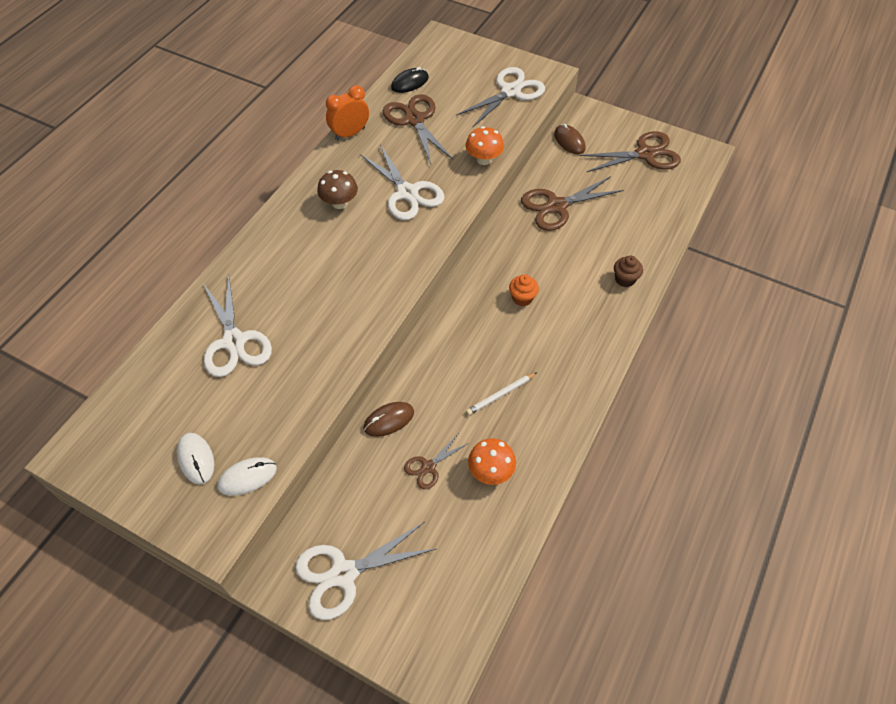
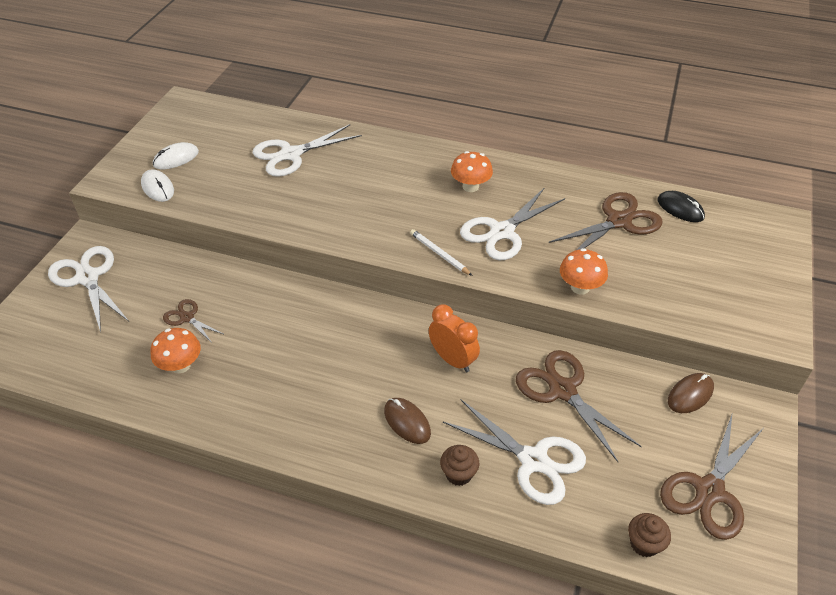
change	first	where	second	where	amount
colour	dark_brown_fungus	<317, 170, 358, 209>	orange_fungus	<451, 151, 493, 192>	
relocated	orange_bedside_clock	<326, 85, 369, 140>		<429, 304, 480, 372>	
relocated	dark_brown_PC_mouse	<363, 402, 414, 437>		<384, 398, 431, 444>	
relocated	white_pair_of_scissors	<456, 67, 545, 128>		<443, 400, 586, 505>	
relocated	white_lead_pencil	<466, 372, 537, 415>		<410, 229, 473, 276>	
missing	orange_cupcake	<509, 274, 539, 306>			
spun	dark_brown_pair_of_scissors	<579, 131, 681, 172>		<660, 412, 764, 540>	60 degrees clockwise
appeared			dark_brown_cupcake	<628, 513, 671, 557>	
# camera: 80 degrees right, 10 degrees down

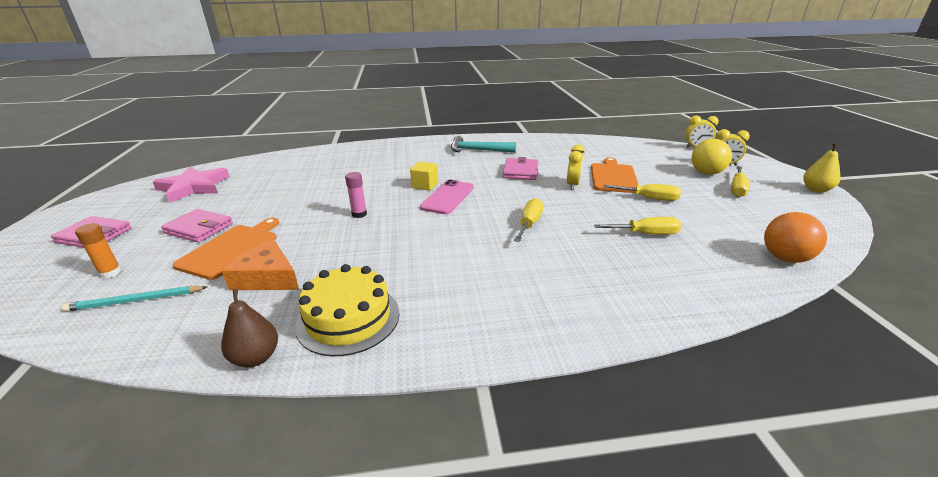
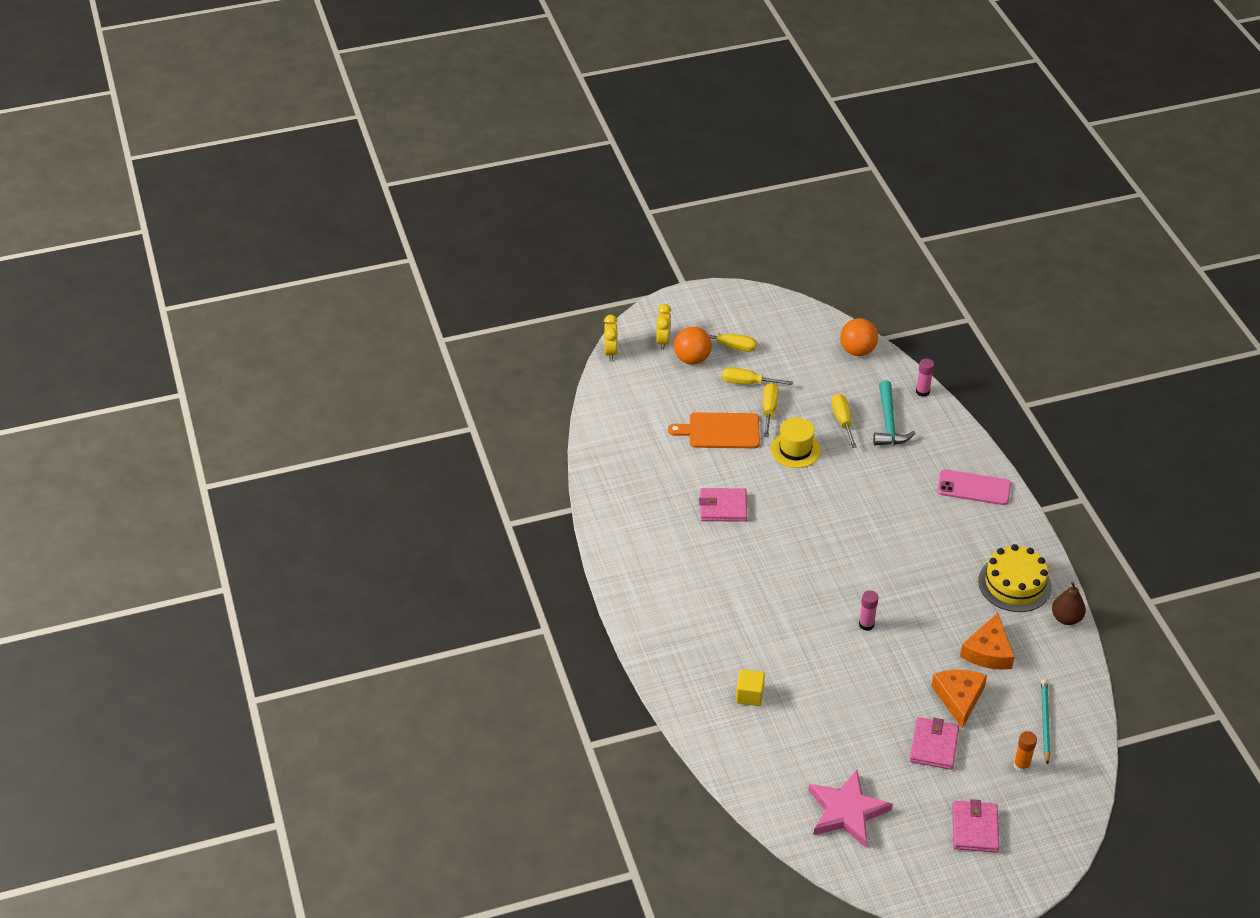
change	first	where	second	where	amount
spun	aqua_lead_pencil	<62, 286, 207, 312>		<1041, 679, 1050, 765>	150 degrees counterclockwise
exchanged	orange_cutting_board	<172, 218, 279, 280>	orange_cheese	<931, 670, 987, 729>	
relocated	yellow_solid_cube	<410, 162, 438, 190>		<736, 669, 765, 706>	
relocated	rose-pink_smartphone	<420, 180, 474, 214>		<937, 469, 1011, 505>	
relocated	aqua_claw_hammer	<451, 136, 516, 153>		<873, 381, 915, 445>	
relocated	yellow_flat_screwdriver	<514, 198, 543, 242>		<722, 367, 793, 385>	
missing	yellow_bedside_clock	<567, 145, 585, 190>			
colour	yellow_ball	<692, 139, 732, 175>	orange_ball	<674, 327, 712, 365>	
missing	yellow_pear	<803, 142, 841, 193>			
appeared			yellow_hat	<770, 417, 821, 468>	
appeared			rose-pink_glue	<916, 358, 934, 397>	
# camera: 100 degrees left, 15 degrees up

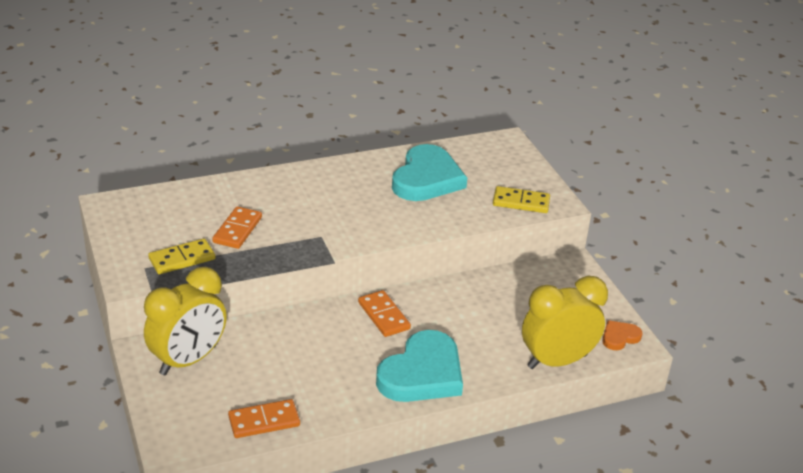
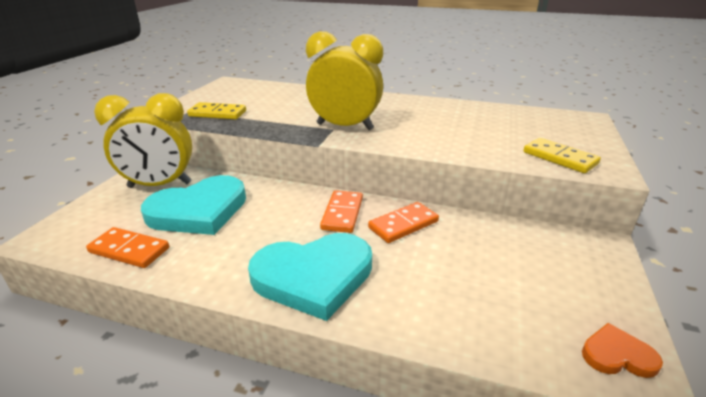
change	first	where	second	where	amount
relocated	orange_domino_piece	<212, 206, 262, 249>		<368, 202, 439, 243>	
relocated	aqua_heart	<392, 144, 467, 201>		<141, 175, 246, 235>	
relocated	yellow_bedside_clock	<522, 275, 608, 369>		<306, 31, 383, 130>	
# camera: 40 degrees right, 5 degrees down

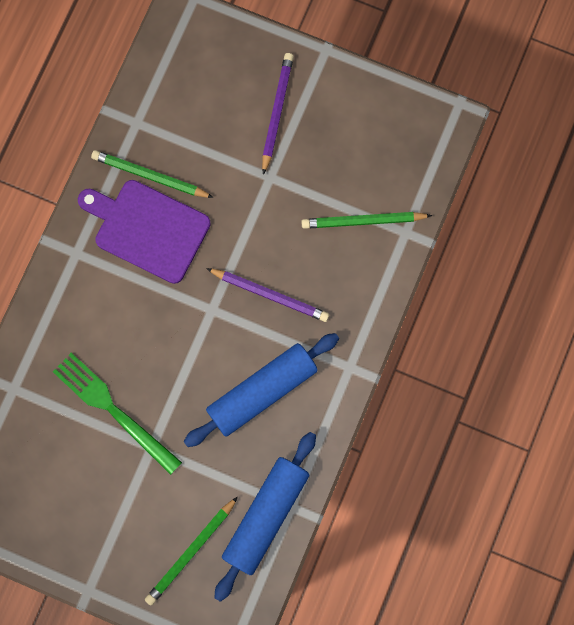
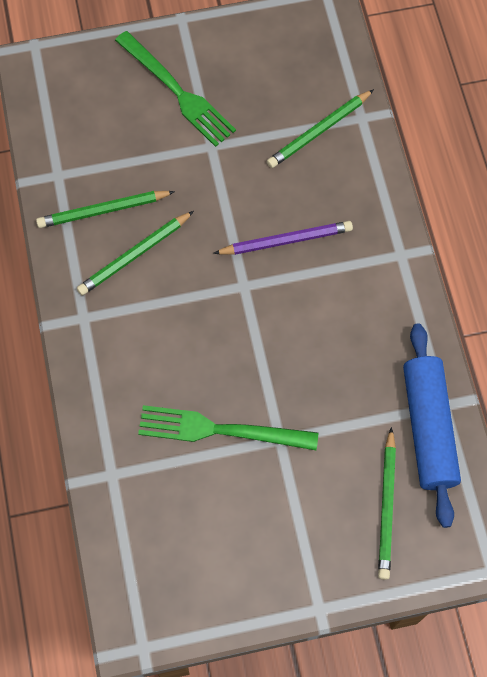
change	first	where	second	where	amount
exchanged	purple_cutting_board	<78, 180, 211, 284>	emerald_lead_pencil	<77, 211, 194, 295>	
missing	royal_blue_pastry_roller	<184, 333, 339, 447>			
exchanged	purple_lead_pencil	<262, 53, 294, 175>	emerald_table_fork	<115, 31, 236, 147>	
# camera: 35 degrees left, 10 degrees down

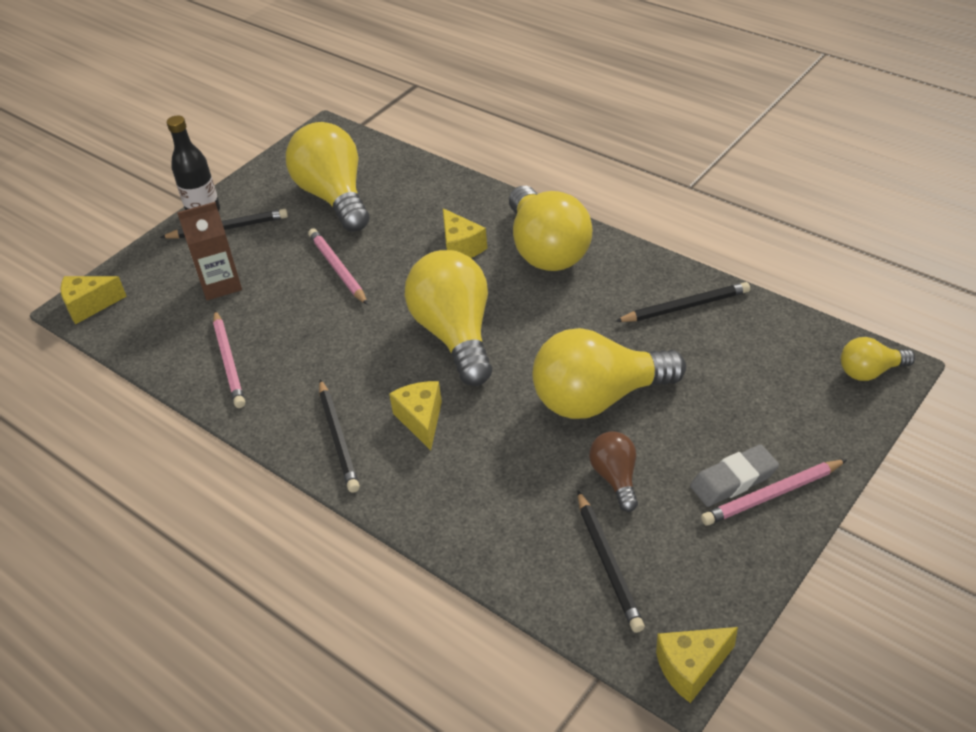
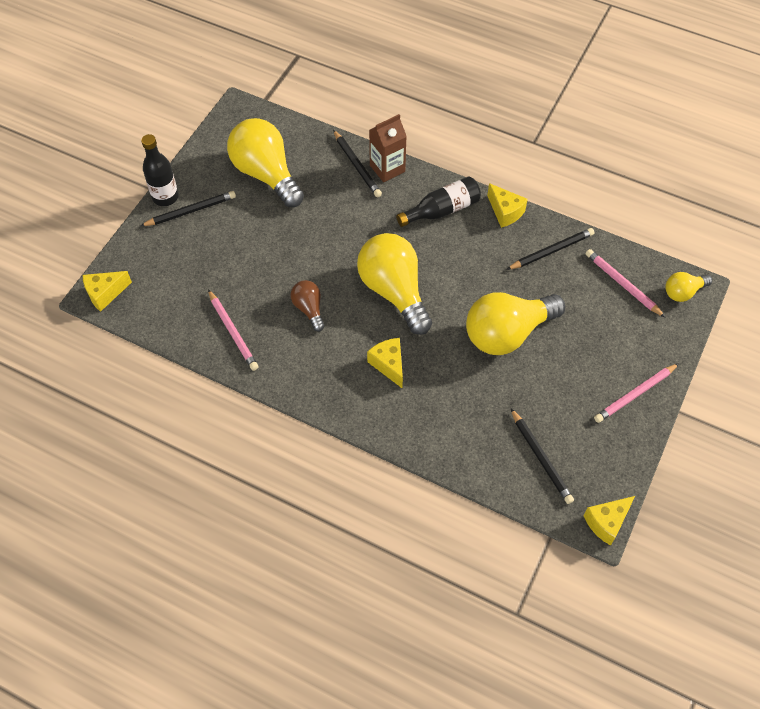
change	first	where	second	where	amount
relocated	dark_brown_carton	<177, 202, 242, 300>		<369, 114, 407, 182>	
relocated	rose-pink_lead_pencil	<308, 228, 368, 305>		<586, 249, 666, 318>	
relocated	jet-black_lead_pencil	<319, 379, 360, 493>		<333, 130, 382, 197>	
relocated	yellow_cheese	<443, 208, 487, 258>		<487, 183, 528, 228>	
exchanged	yellow_light_bulb	<509, 186, 592, 271>	jet-black_bottle	<396, 176, 481, 227>	
relocated	dark_brown_light_bulb	<589, 431, 638, 512>		<290, 280, 325, 332>	
missing	gray_eraser	<690, 444, 779, 507>			
# camera: 15 degrees left, 15 degrees up

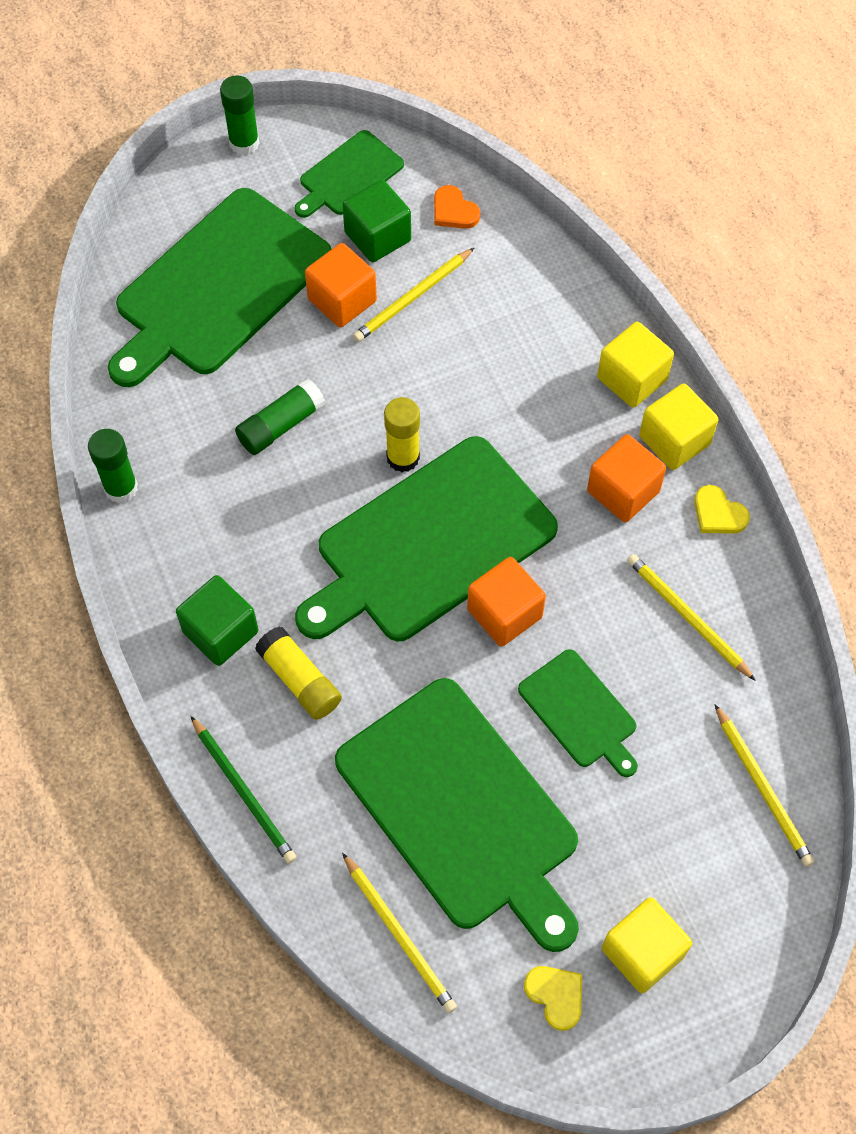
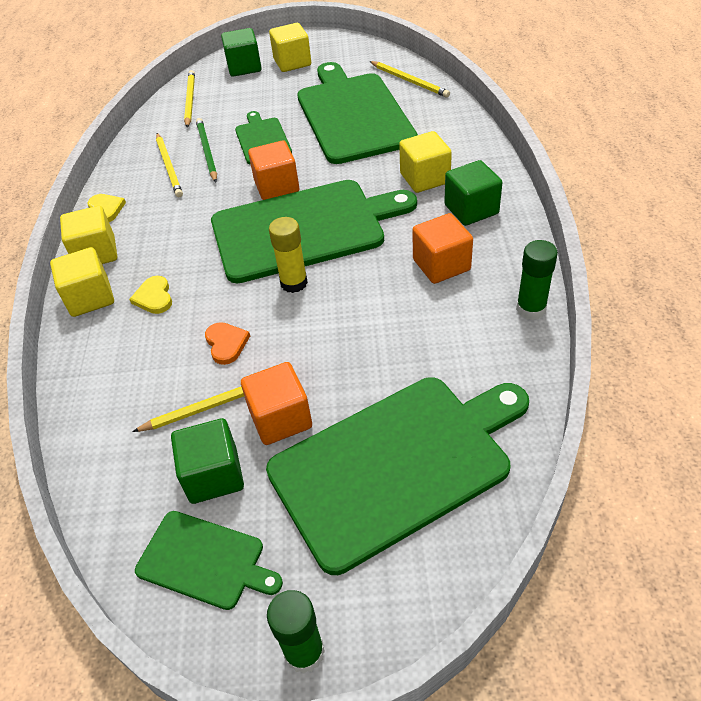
change	first	where	second	where	amount
relocated	emerald_lead_pencil	<191, 716, 297, 864>		<196, 118, 217, 183>	
missing	emerald_glue	<235, 378, 326, 455>			
exchanged	yellow_glue	<255, 626, 342, 720>	yellow_solid_cube	<399, 131, 452, 193>	
spun	emerald_cutting_board	<295, 130, 404, 218>		<135, 511, 283, 610>	45 degrees clockwise
spun	yellow_lead_pencil	<342, 853, 457, 1013>		<369, 61, 450, 98>	150 degrees clockwise
relocated	orange_heart	<434, 185, 480, 229>		<205, 322, 250, 365>	
relocated	yellow_heart	<524, 966, 582, 1031>		<129, 276, 172, 314>	
relocated	orange_solid_cube	<587, 434, 666, 522>		<412, 213, 473, 284>	
appeared			emerald_solid_cube	<221, 28, 261, 77>	
# camera: 155 degrees left, 15 degrees down

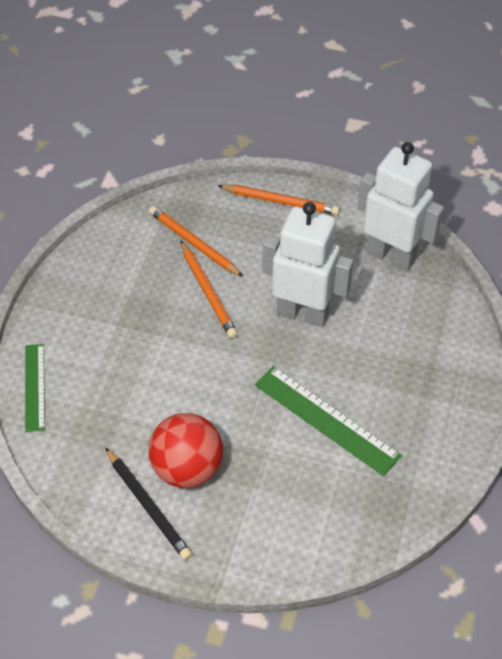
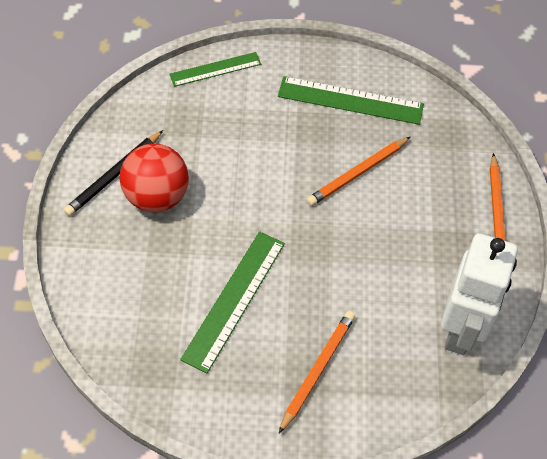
change	first	where	second	where	amount
relocated	orange_lead_pencil	<149, 206, 244, 277>		<279, 311, 355, 433>	
missing	white_robot	<262, 202, 353, 327>			
appeared			emerald_straightedge	<278, 76, 424, 125>	
# camera: 75 degrees right, 5 degrees up

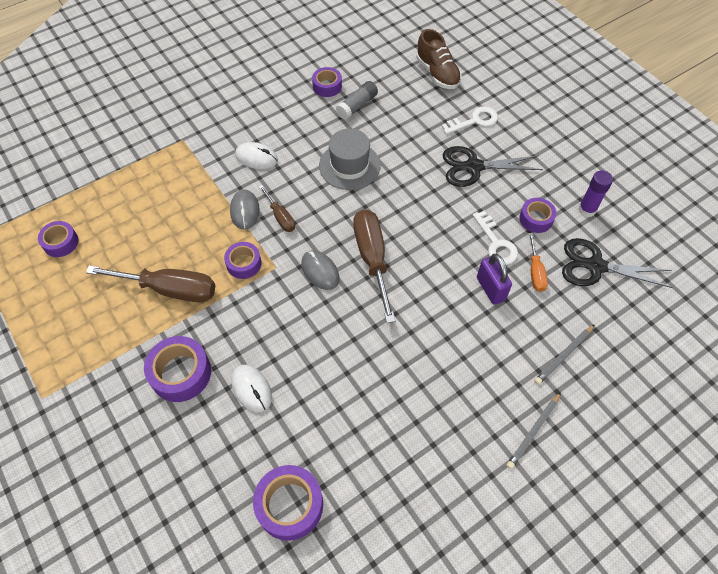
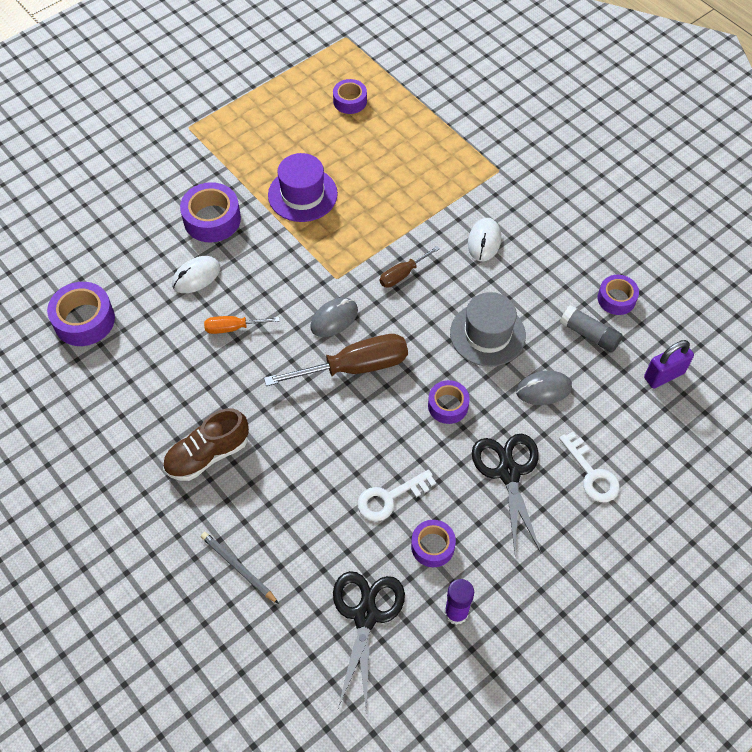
change	first	where	second	where	amount
exchanged	dark_brown_flat_screwdriver	<86, 265, 215, 302>	purple_hat	<268, 153, 338, 222>	
relocated	purple_tape	<224, 242, 262, 279>		<428, 380, 470, 424>	
relocated	gray_PC_mouse	<230, 189, 260, 230>		<516, 371, 572, 405>	
relocated	dark_brown_lace-up_shoe	<416, 29, 462, 89>		<163, 408, 249, 481>	
relocated	purple_padlock	<477, 254, 512, 305>		<644, 340, 694, 389>	
missing	gray_lead_pencil	<507, 392, 561, 469>			
relocated	orange_flat_screwdriver	<529, 233, 548, 292>		<204, 316, 279, 334>	
# camera: 85 degrees right, 0 degrees up

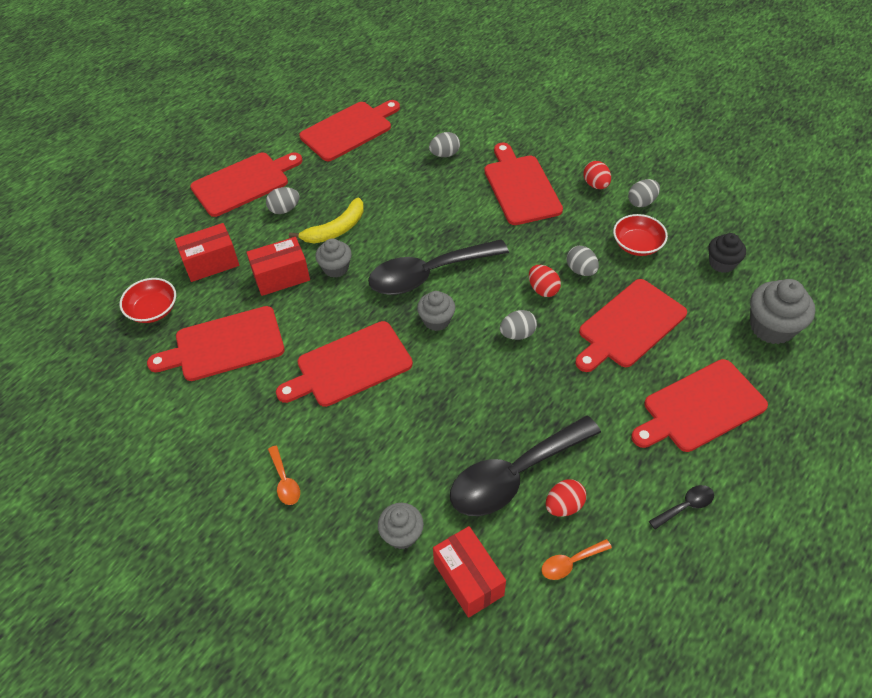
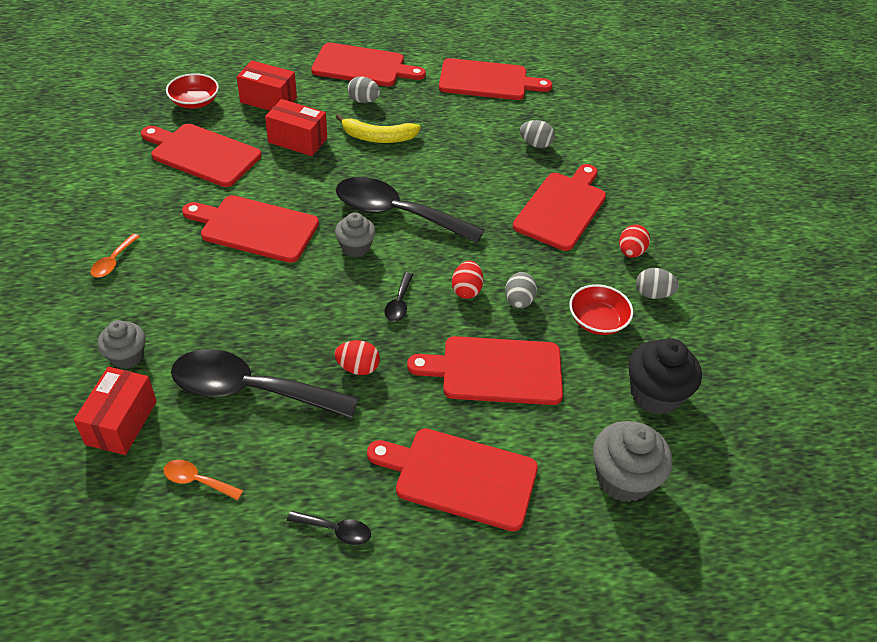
change	first	where	second	where	amount
missing	gray_cupcake	<315, 238, 352, 278>			
exchanged	gray_egg	<500, 310, 537, 340>	jet-black_spoon	<384, 272, 413, 321>	
relocated	crimson_egg	<546, 479, 586, 516>		<334, 340, 380, 375>	
size	jet-black_cupcake	<709, 233, 746, 273>		<628, 338, 702, 415>	x1.57
# camera: 40 degrees right, 5 degrees down

